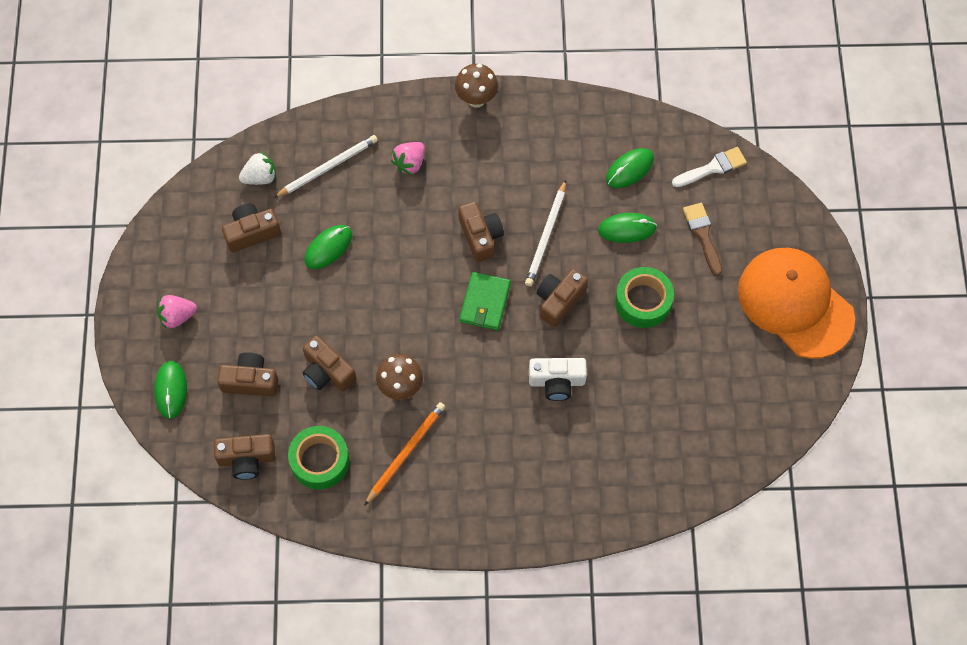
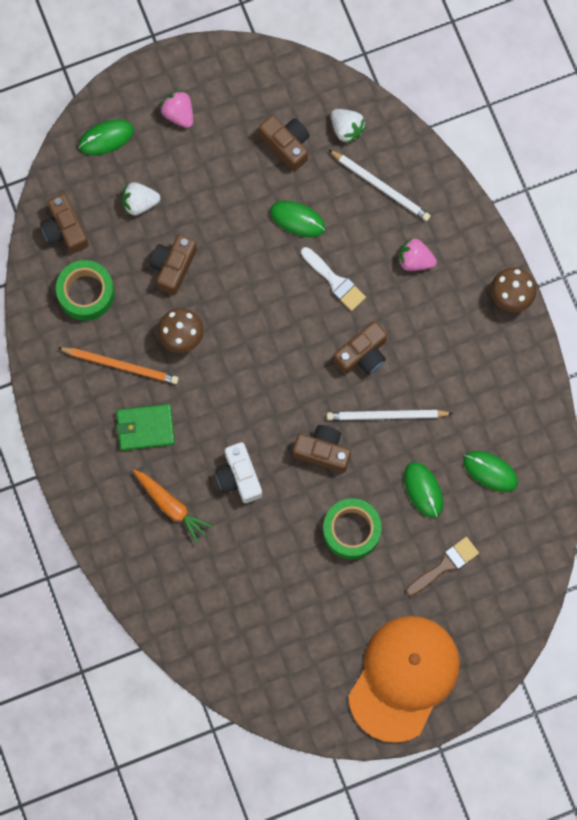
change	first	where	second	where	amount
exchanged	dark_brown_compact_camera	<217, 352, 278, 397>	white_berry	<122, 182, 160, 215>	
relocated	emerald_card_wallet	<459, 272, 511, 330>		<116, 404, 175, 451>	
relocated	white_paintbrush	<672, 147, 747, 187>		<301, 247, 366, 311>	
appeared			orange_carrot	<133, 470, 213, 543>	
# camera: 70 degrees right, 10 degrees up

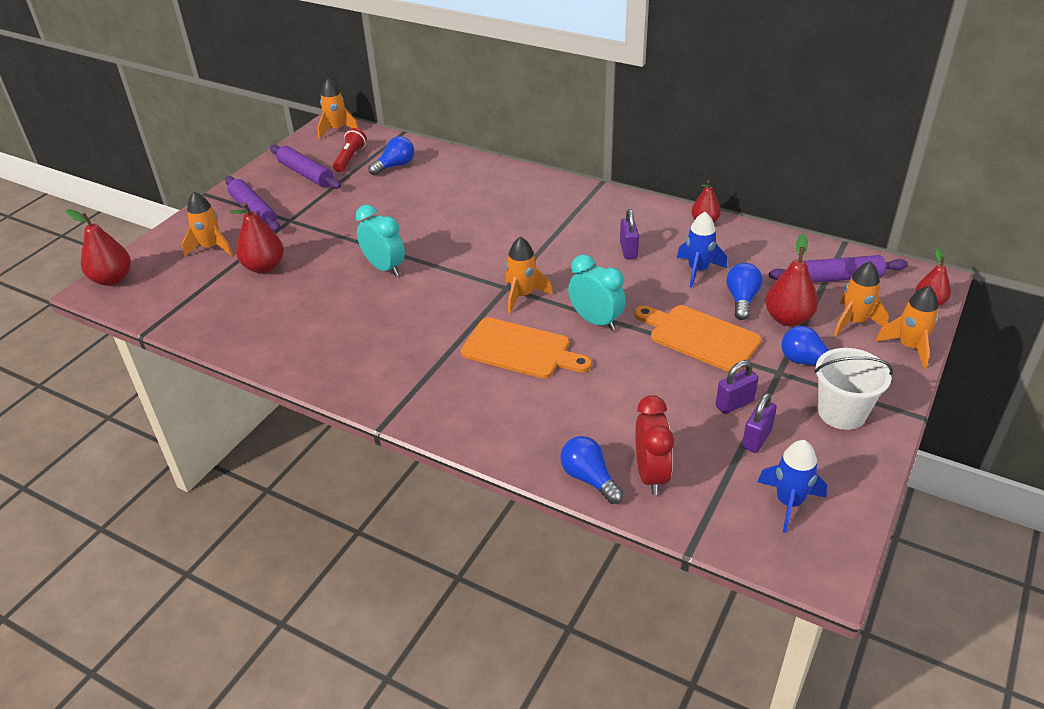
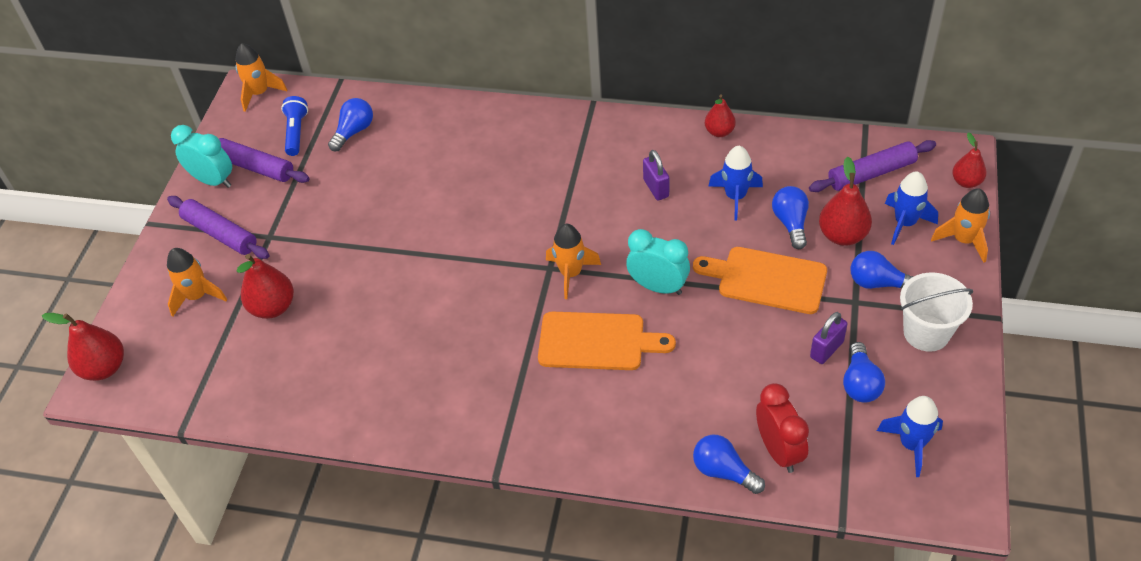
change	first	where	second	where	amount
colour	crimson_pocket_torch	<333, 128, 367, 172>	royal_blue_pocket_torch	<281, 96, 308, 156>	
relocated	aqua_bedside_clock	<356, 204, 405, 276>		<171, 125, 232, 188>	
exchanged	purple_padlock	<742, 393, 777, 453>	royal_blue_light_bulb	<843, 342, 885, 403>	
colour	orange_toy_rocket	<834, 261, 889, 336>	royal_blue_toy_rocket	<885, 171, 938, 245>	
# camera: 15 degrees left, 10 degrees up

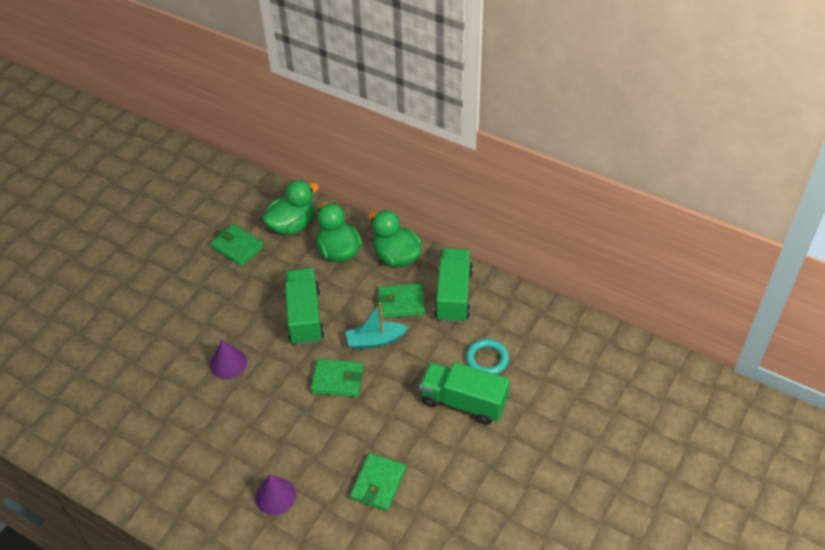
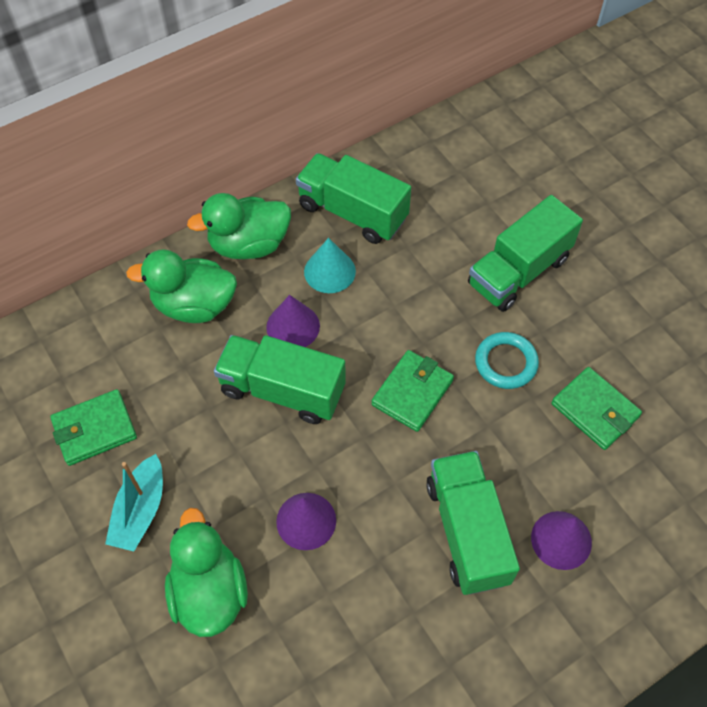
change	first	where	second	where	amount
relocated	emerald_rubber_duck	<262, 180, 319, 235>		<165, 508, 248, 637>	
relocated	aqua_sailboat	<346, 303, 408, 349>		<105, 454, 163, 552>	
exchanged	emerald_card_wallet	<377, 284, 425, 318>	aqua_solid_cone	<304, 238, 356, 293>	
relocated	aqua_ring	<466, 339, 509, 374>		<475, 332, 539, 389>	
appeared			purple_solid_cone	<266, 295, 320, 347>	
appeared			emerald_lorry	<426, 451, 520, 595>	
# camera: 65 degrees left, 10 degrees up

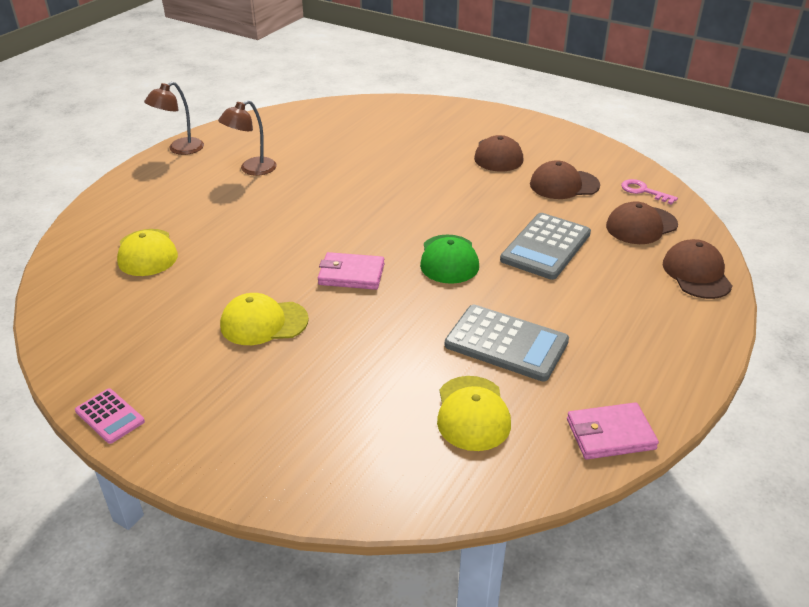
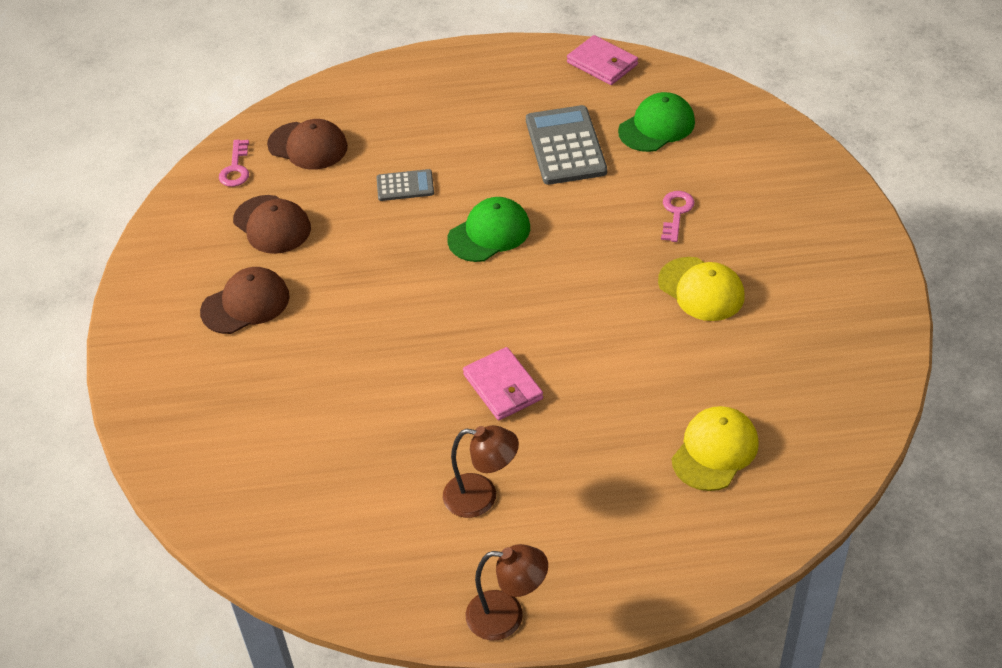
change	first	where	second	where	amount
missing	rose-pink_pocket_calculator	<75, 389, 145, 444>			
relocated	rose-pink_card_wallet	<318, 252, 385, 290>		<463, 347, 543, 420>	
colour	yellow_baseball_cap	<437, 376, 511, 451>	emerald_baseball_cap	<618, 92, 695, 152>	
size	gray_pocket_calculator	<500, 213, 591, 280>		<377, 169, 434, 201>	x0.54
missing	dark_brown_baseball_cap	<663, 239, 732, 299>			
appeared			rose-pink_key	<661, 191, 695, 242>	
# camera: 125 degrees left, 10 degrees up

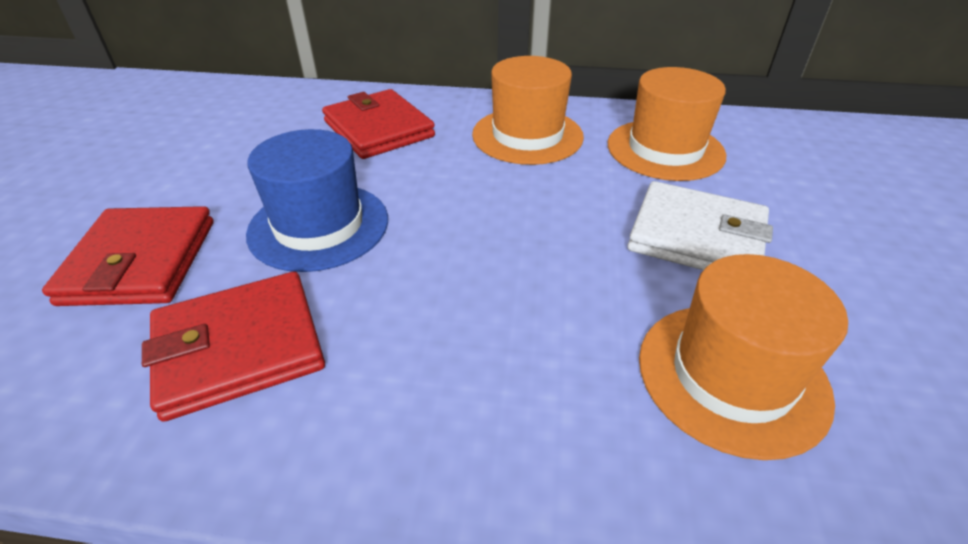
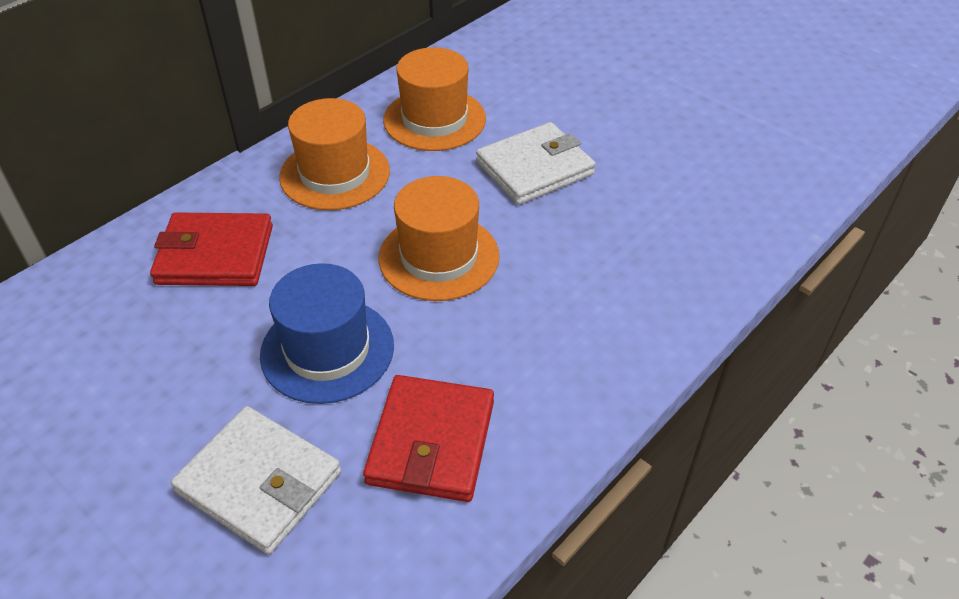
change	first	where	second	where	amount
colour	crimson_card_wallet	<42, 206, 214, 306>	white_card_wallet	<171, 406, 341, 555>	
relocated	orange_hat	<639, 254, 848, 460>		<379, 176, 500, 301>	
# camera: 55 degrees left, 5 degrees up

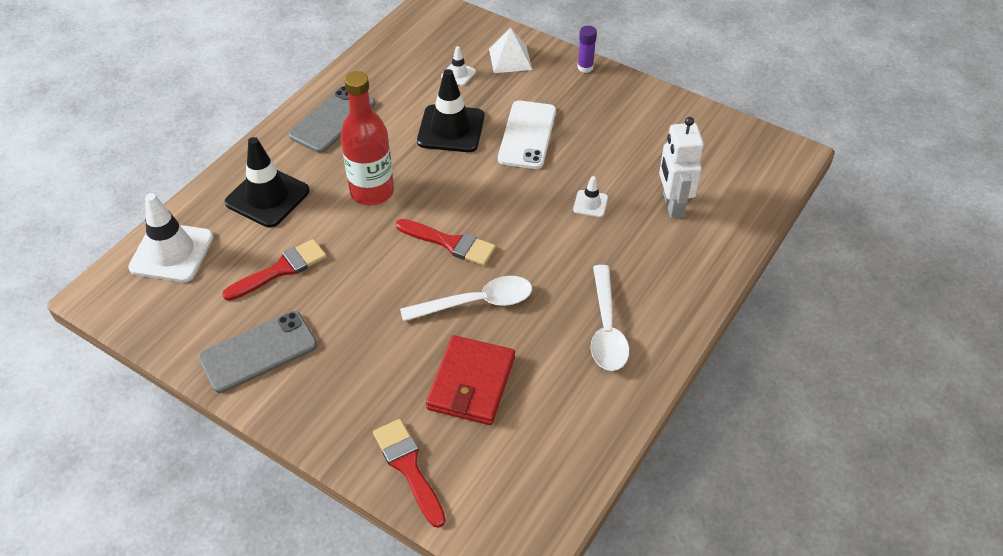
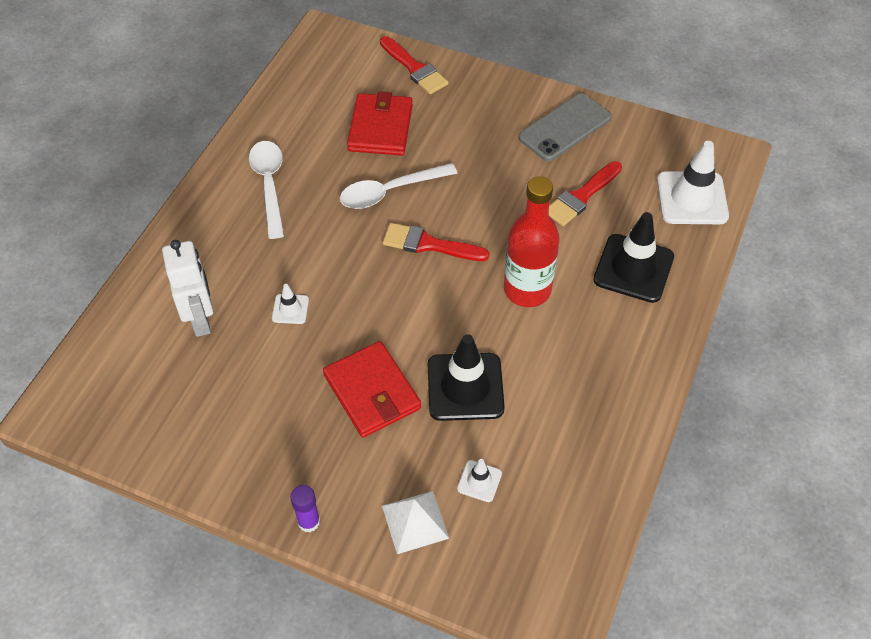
change	first	where	second	where	amount
missing	gray_smartphone	<289, 86, 375, 153>			
exchanged	white_smartphone	<498, 100, 556, 169>	crimson_card_wallet	<323, 341, 421, 438>	
# camera: 170 degrees right, 5 degrees up

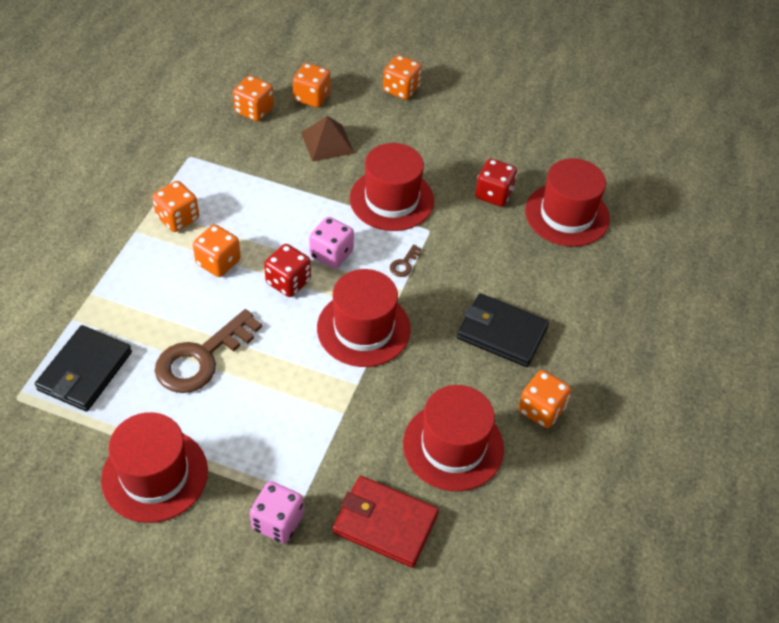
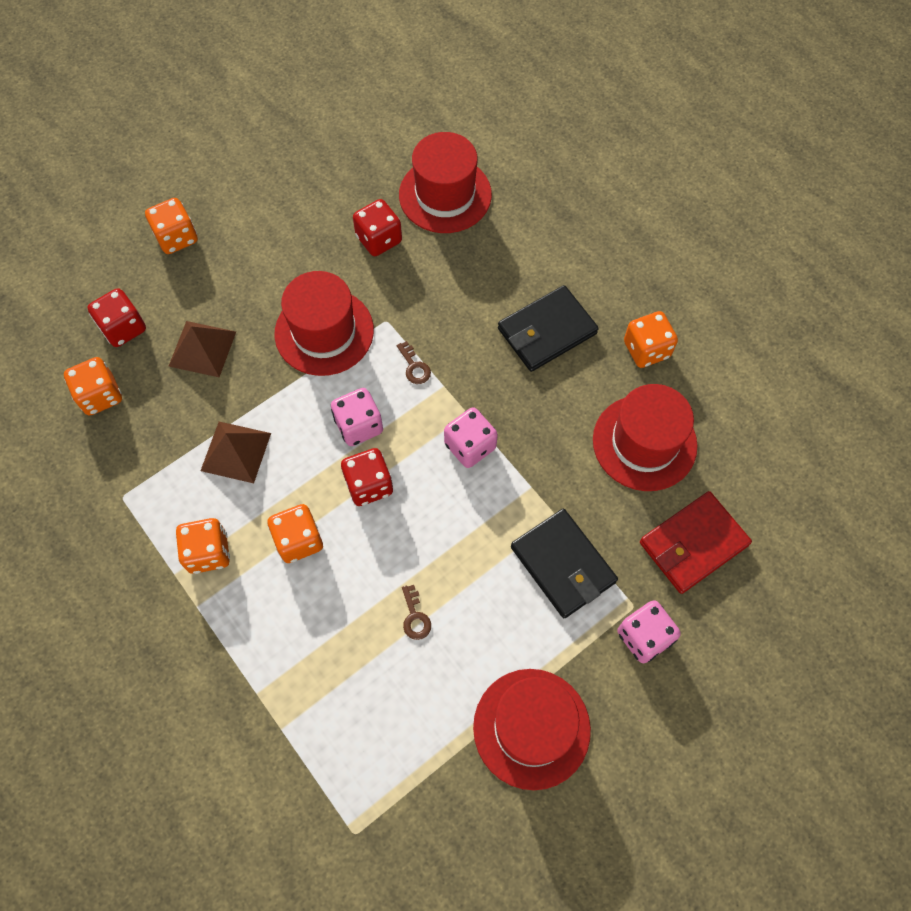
change	first	where	second	where	amount
relocated	jet-black_card_wallet	<35, 325, 132, 411>		<511, 509, 618, 618>	
size	dark_brown_key	<155, 309, 262, 393>		<402, 585, 431, 640>	x0.40
colour	orange_die	<293, 63, 330, 108>	crimson_die	<87, 288, 146, 347>	
exchanged	crimson_hat	<317, 269, 411, 367>	rose-pink_die	<444, 407, 498, 468>	
appeared			dark_brown_solid_pyramid	<201, 421, 271, 483>	
# camera: 55 degrees left, 15 degrees up

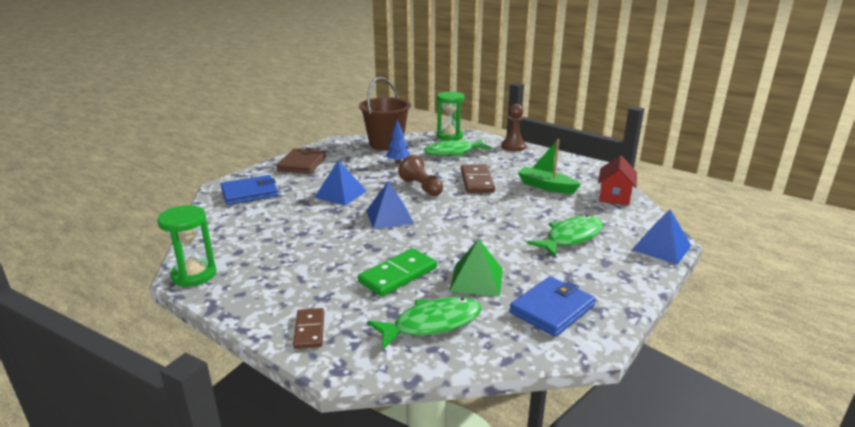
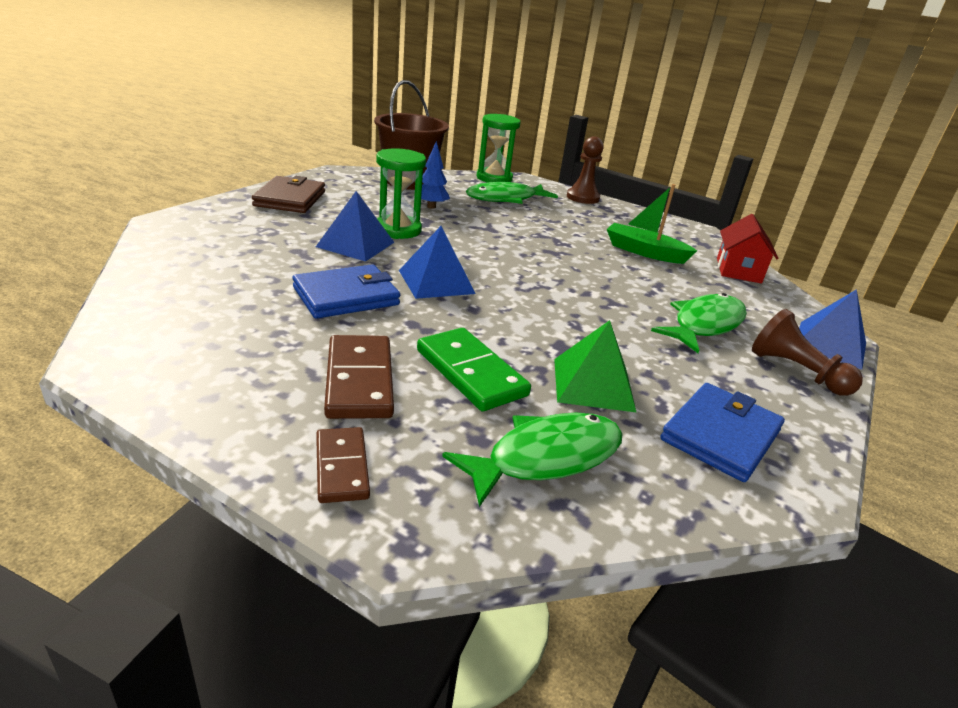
change	first	where	second	where	amount
relocated	emerald_sand_timer	<157, 205, 216, 287>		<376, 148, 426, 239>	
relocated	royal_blue_card_wallet	<221, 175, 278, 205>		<293, 264, 400, 319>	
spun	emerald_domino_piece	<358, 248, 437, 297>		<417, 328, 531, 411>	75 degrees counterclockwise
relocated	dark_brown_game_pawn	<398, 155, 443, 196>		<752, 309, 863, 396>	
relocated	dark_brown_domino_piece	<461, 164, 495, 193>		<324, 335, 394, 419>	
# camera: 10 degrees left, 5 degrees up

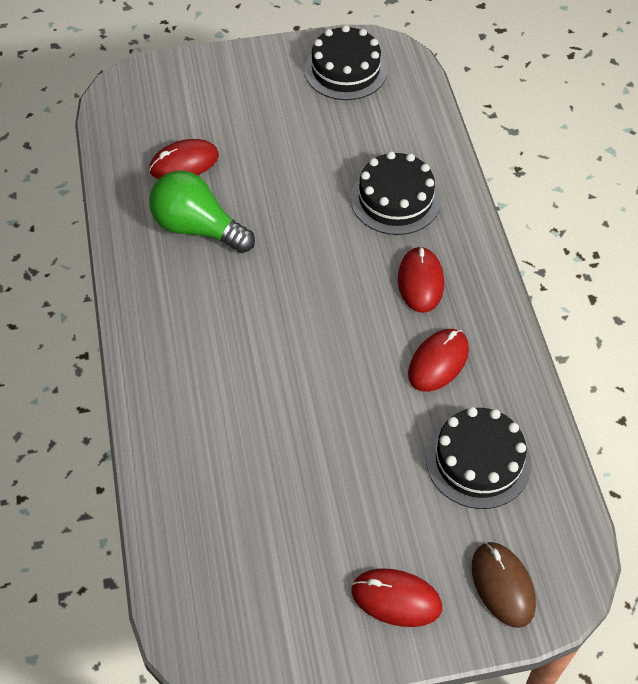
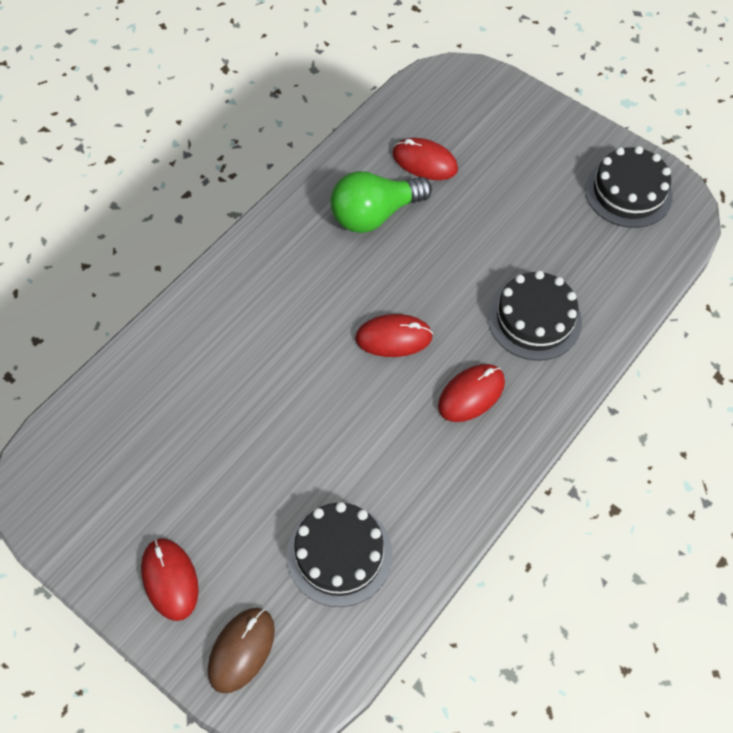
change	first	where	second	where	amount
spun	emerald_light_bulb	<149, 170, 255, 253>		<330, 171, 432, 233>	105 degrees counterclockwise
relocated	crimson_PC_mouse	<408, 329, 469, 392>		<355, 314, 433, 357>	
# camera: 50 degrees right, 5 degrees up

